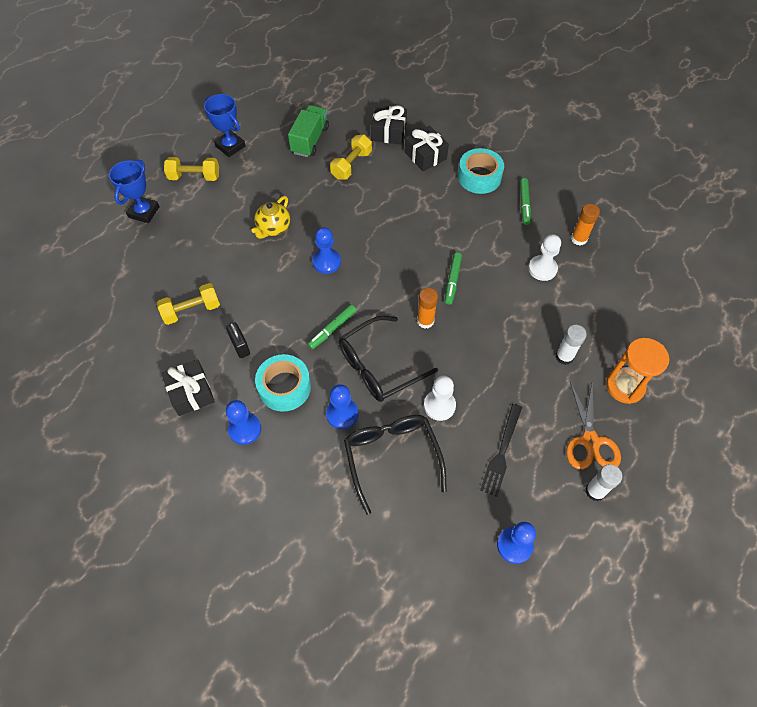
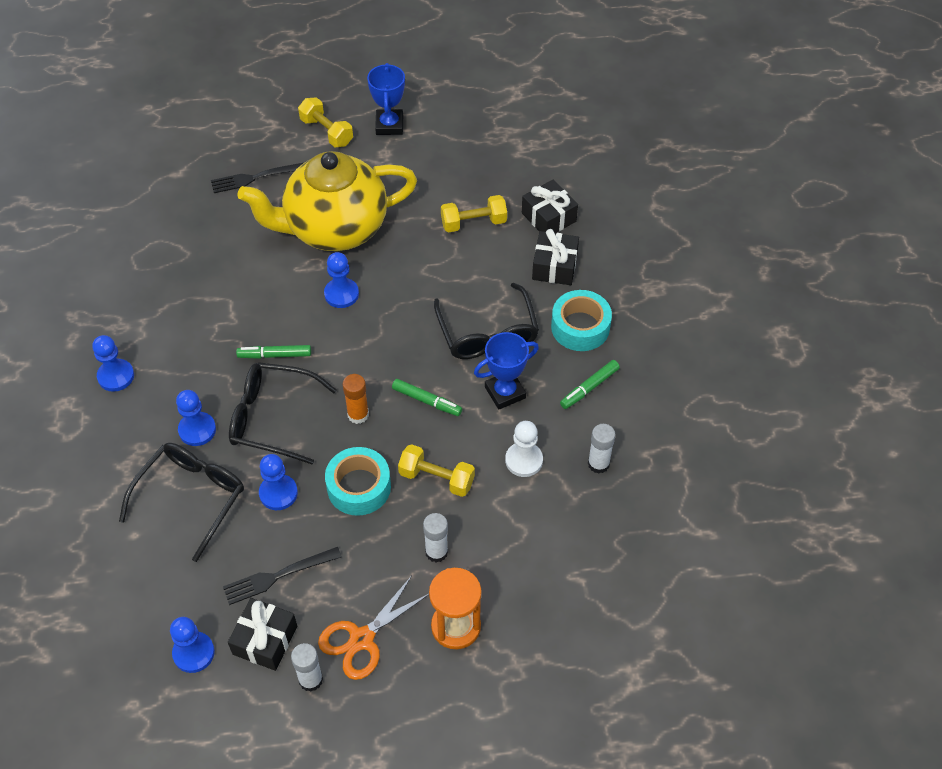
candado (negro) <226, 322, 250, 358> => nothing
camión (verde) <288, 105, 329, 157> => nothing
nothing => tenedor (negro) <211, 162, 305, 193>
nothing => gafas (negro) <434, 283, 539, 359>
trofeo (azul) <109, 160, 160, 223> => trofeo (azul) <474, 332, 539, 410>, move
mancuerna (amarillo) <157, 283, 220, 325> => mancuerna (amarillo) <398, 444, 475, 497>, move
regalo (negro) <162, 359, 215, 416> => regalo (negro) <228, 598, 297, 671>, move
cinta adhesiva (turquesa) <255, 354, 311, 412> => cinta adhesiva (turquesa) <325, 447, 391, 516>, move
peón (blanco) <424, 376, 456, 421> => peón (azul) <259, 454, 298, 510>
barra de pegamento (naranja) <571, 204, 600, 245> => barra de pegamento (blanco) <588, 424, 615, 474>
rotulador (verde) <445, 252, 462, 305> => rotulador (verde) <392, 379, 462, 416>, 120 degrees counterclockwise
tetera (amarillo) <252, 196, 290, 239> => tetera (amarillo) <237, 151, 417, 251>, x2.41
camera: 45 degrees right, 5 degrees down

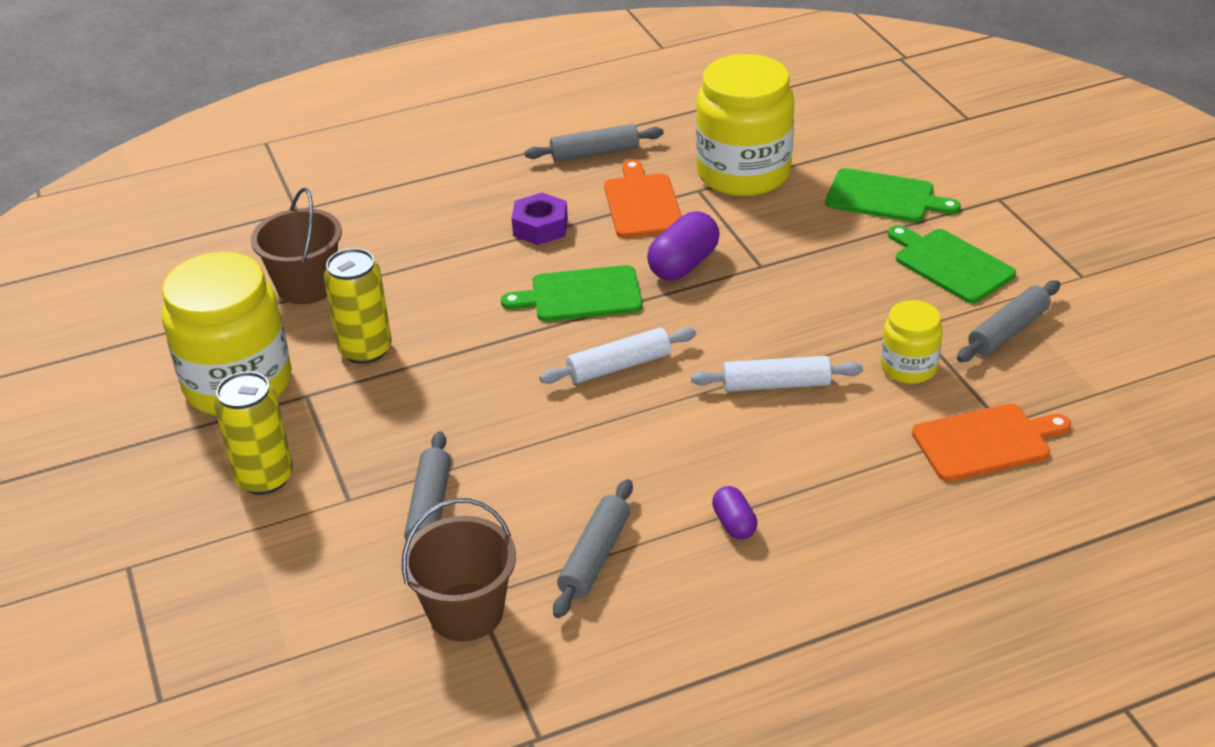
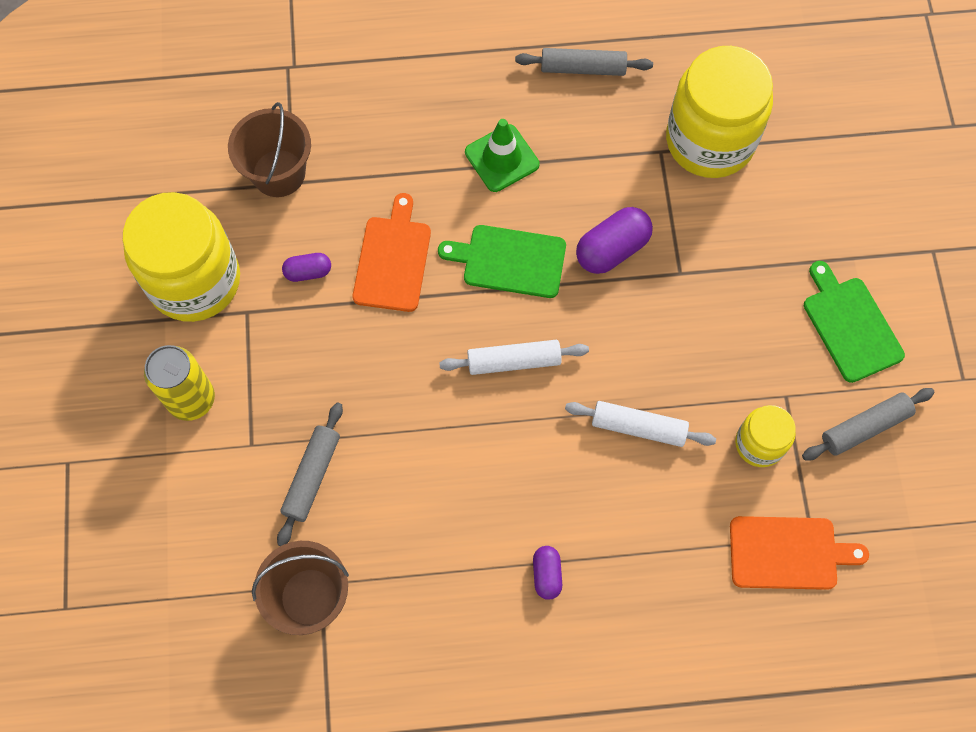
rodillo (gris) <553, 479, 633, 618> => nothing
tabla de cortar (verde) <825, 168, 961, 222> => nothing
tabla de cortar (naranja) <604, 159, 682, 238> => tabla de cortar (naranja) <353, 193, 431, 312>, move
lata (amarillo) <324, 248, 392, 364> => cápsula (morado) <282, 253, 331, 282>
tuerca (morado) <512, 193, 568, 245> => cono de tráfico (verde) <465, 119, 539, 192>
camera: 15 degrees right, 30 degrees up

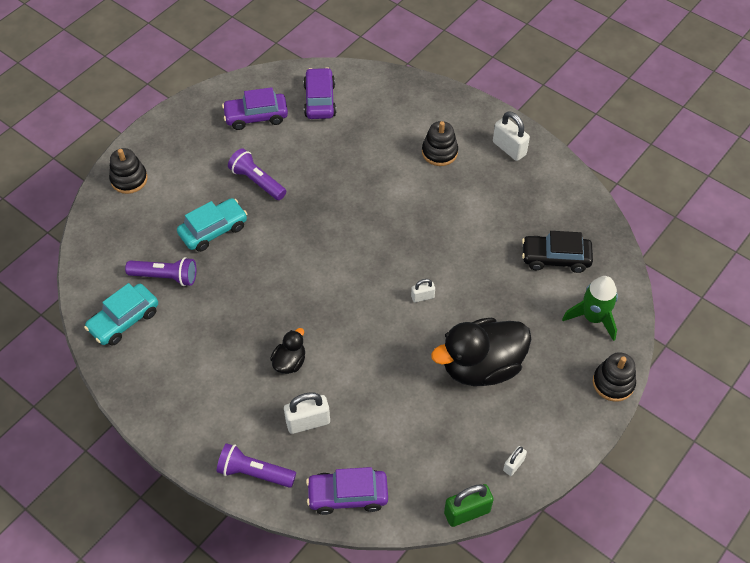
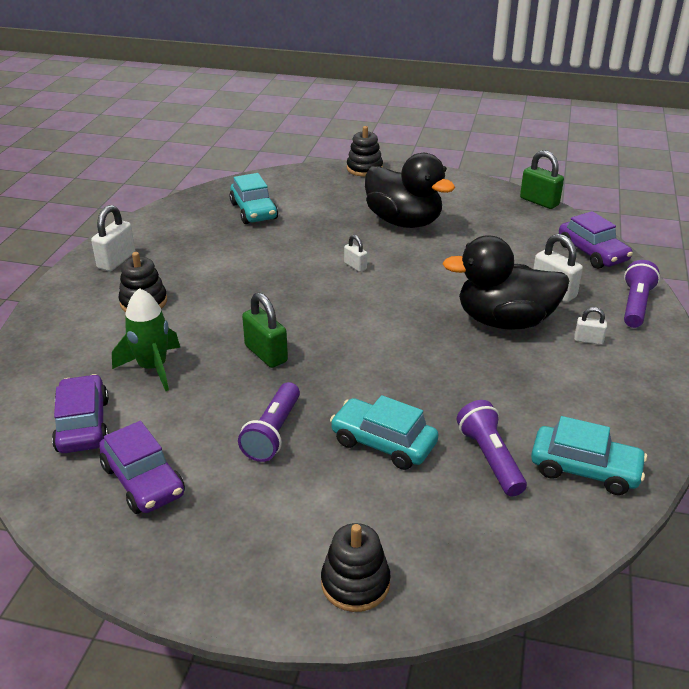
nothing => candado (verde) <242, 292, 288, 368>
candado (blanco) <503, 446, 527, 476> => candado (blanco) <574, 307, 607, 345>, move
cohete (verde) <562, 276, 618, 341> => cohete (verde) <112, 288, 180, 391>, move
coche (negro) <522, 231, 593, 273> => coche (turquesa) <229, 173, 278, 224>
lámpara de mano (morado) <217, 443, 296, 488> => lámpara de mano (morado) <624, 260, 660, 328>, 150 degrees counterclockwise
coche (morado) <303, 68, 336, 119> => coche (morado) <52, 374, 109, 453>, 105 degrees clockwise
pato (negro) <270, 328, 305, 374> => pato (negro) <442, 235, 569, 330>, x2.10
camera: 115 degrees left, 20 degrees down

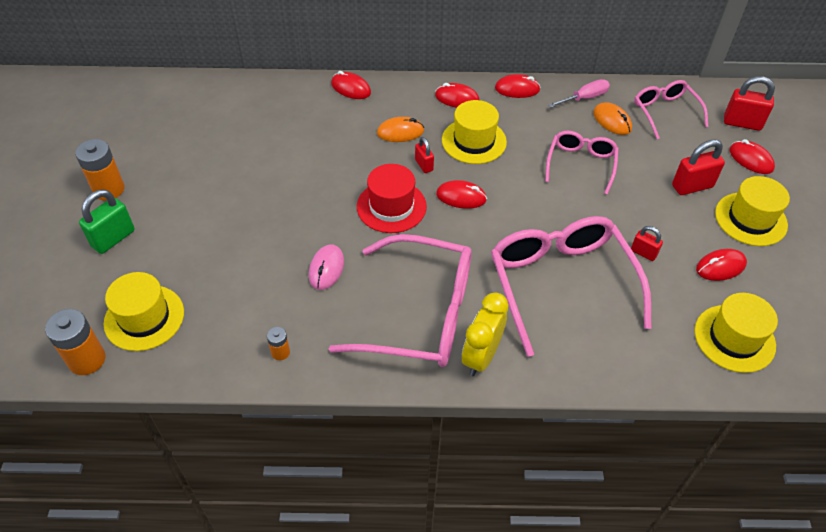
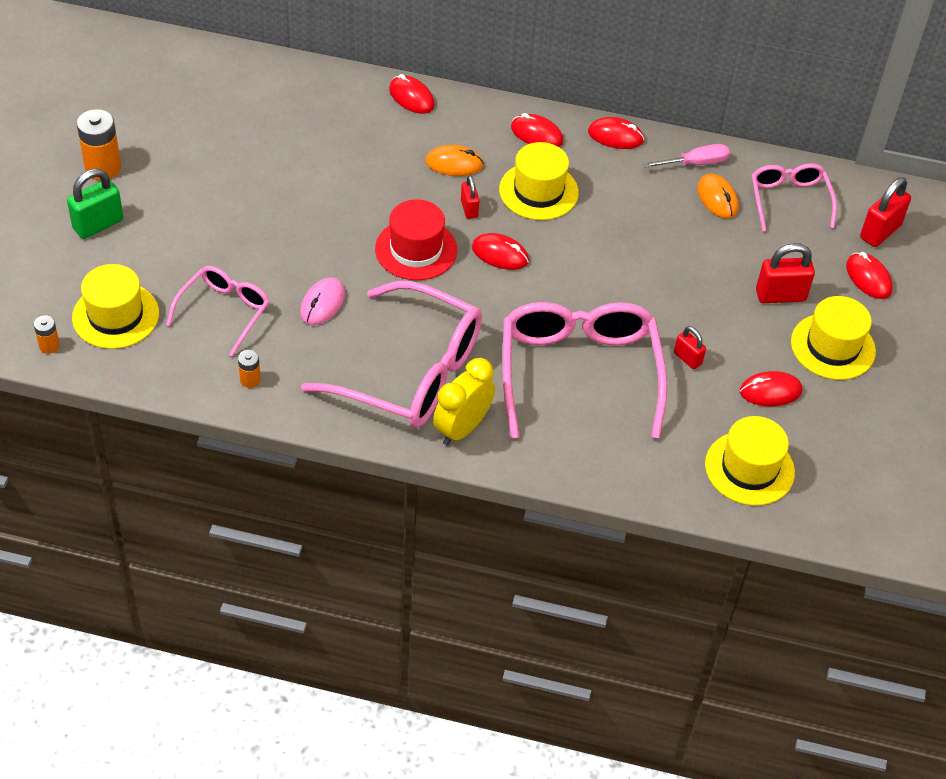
gafas (rosa) <545, 131, 619, 195> => gafas (rosa) <166, 266, 270, 357>, move
candado (rojo) <724, 76, 775, 131> => candado (rojo) <860, 177, 911, 247>, 75 degrees counterclockwise
pila (naranja) <45, 309, 105, 375> => pila (naranja) <34, 315, 60, 354>, x0.52
camera: 10 degrees right, 0 degrees up

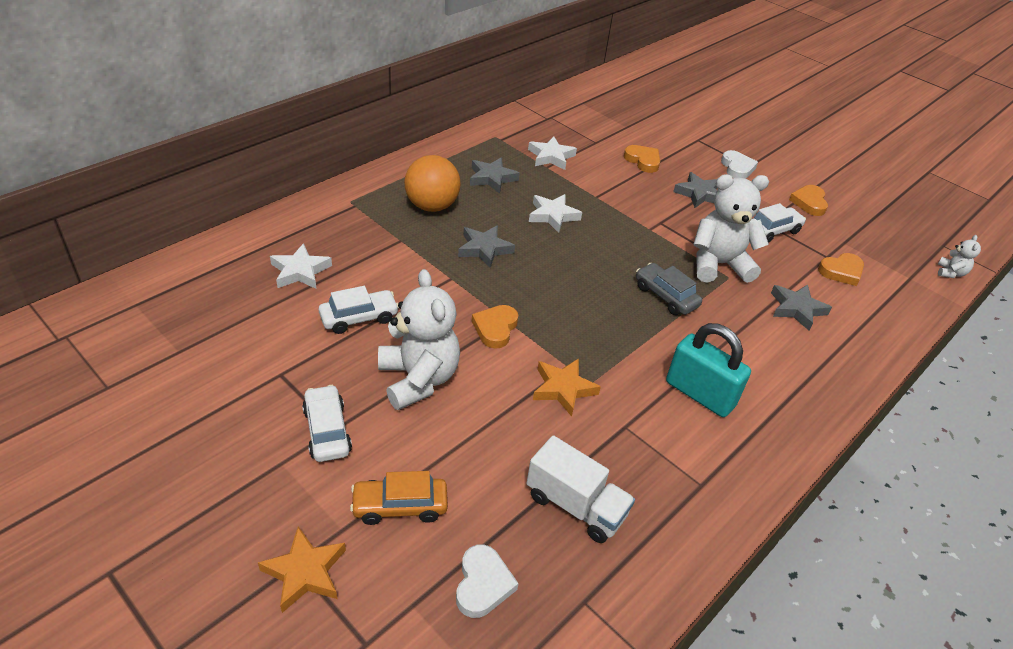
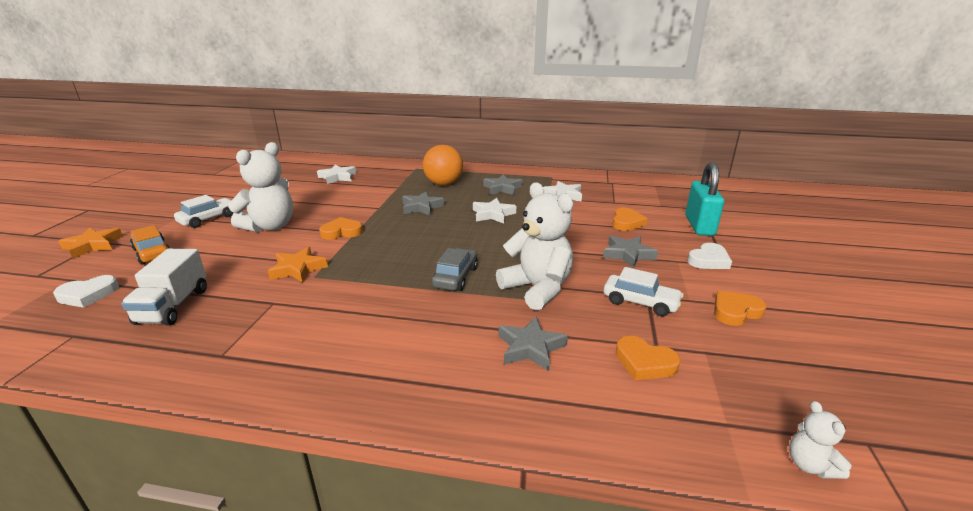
coche (blanco) <319, 286, 399, 334> => nothing
candado (turquesa) <666, 323, 751, 417> => candado (turquesa) <685, 162, 724, 236>, move
osito (blanco) <938, 235, 981, 278> => osito (blanco) <789, 401, 852, 479>, 90 degrees clockwise
camera: 60 degrees right, 15 degrees down

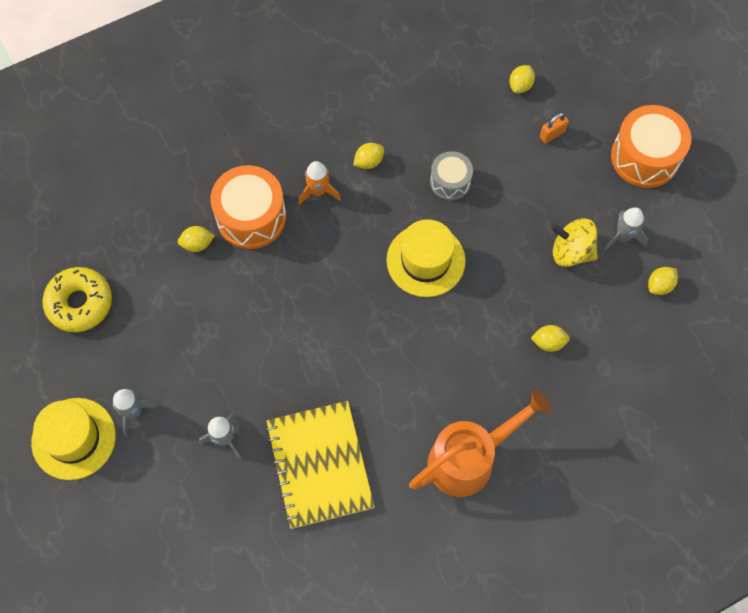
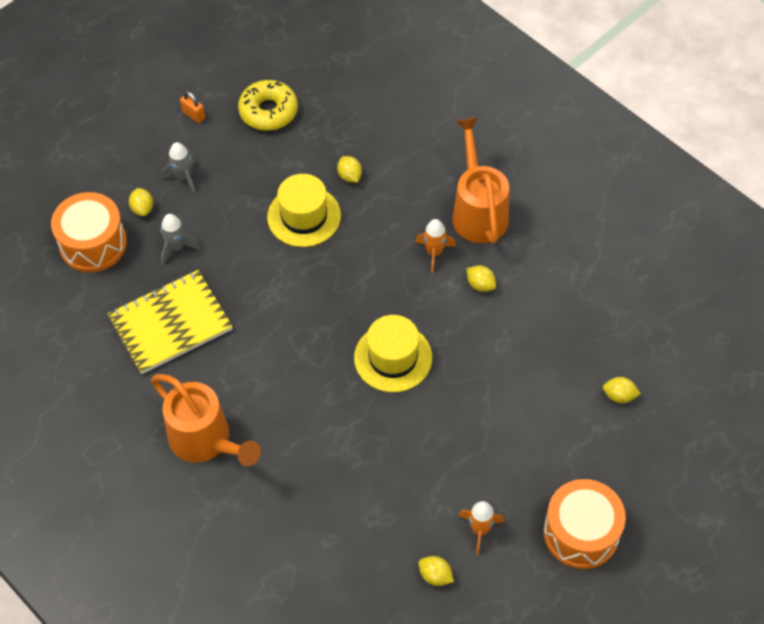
tambor (gris) <430, 151, 473, 200> => nothing
peonza (amarillo) <551, 218, 598, 267> => nothing
nothing => regadera (naranja) <452, 117, 509, 244>
sombrero (amarillo) <31, 398, 116, 480> => sombrero (amarillo) <267, 174, 341, 247>, move
tambor (naranja) <210, 165, 286, 249> => tambor (naranja) <51, 192, 127, 272>, move
limón (amarillo) <531, 325, 570, 352> => limón (amarillo) <129, 188, 153, 216>, move
candado (naranja) <540, 113, 569, 143> => candado (naranja) <180, 91, 205, 123>, move
cohete (gris) <604, 207, 648, 250> => cohete (naranja) <459, 501, 504, 554>
camera: 75 degrees right, 10 degrees down

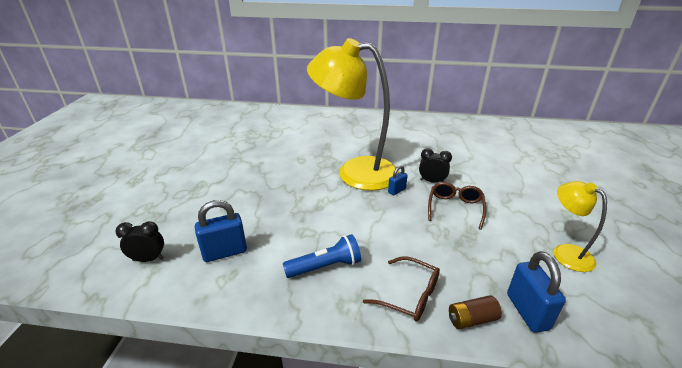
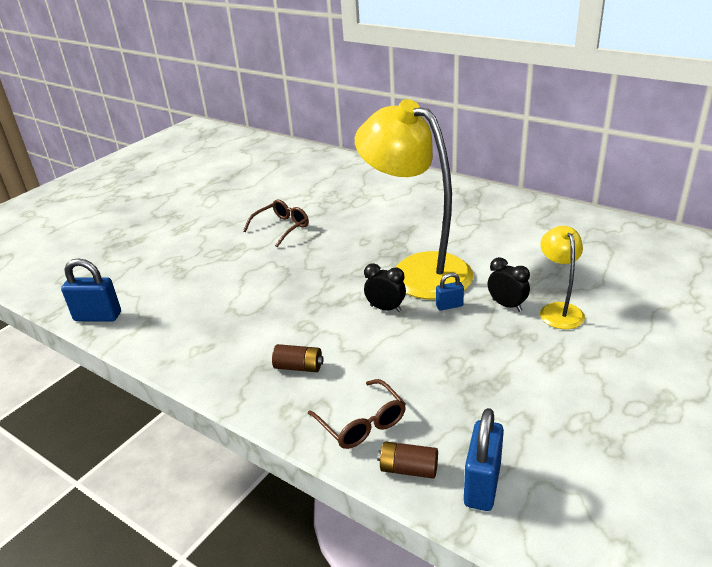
despertador (negro) <115, 221, 164, 262> => despertador (negro) <364, 263, 406, 312>, move
candado (azul) <195, 200, 247, 262> => candado (azul) <61, 258, 121, 322>, move
gafas (marrón) <428, 182, 486, 230> => gafas (marrón) <243, 200, 309, 247>, move
lámpara (amarillo) <554, 181, 607, 272> => lámpara (amarillo) <540, 226, 585, 329>, move
lámpara de mano (azul) <283, 234, 361, 278> => pila (marrón) <272, 344, 324, 372>
camera: 30 degrees right, 0 degrees up

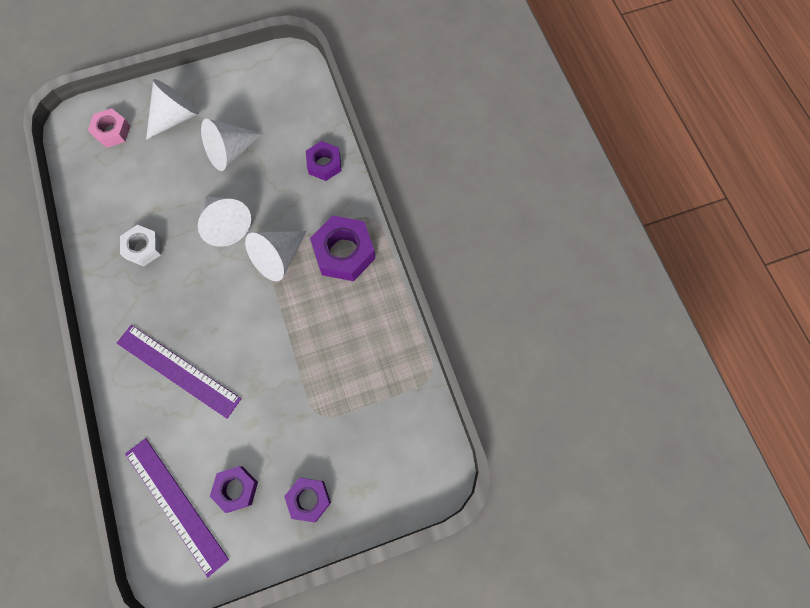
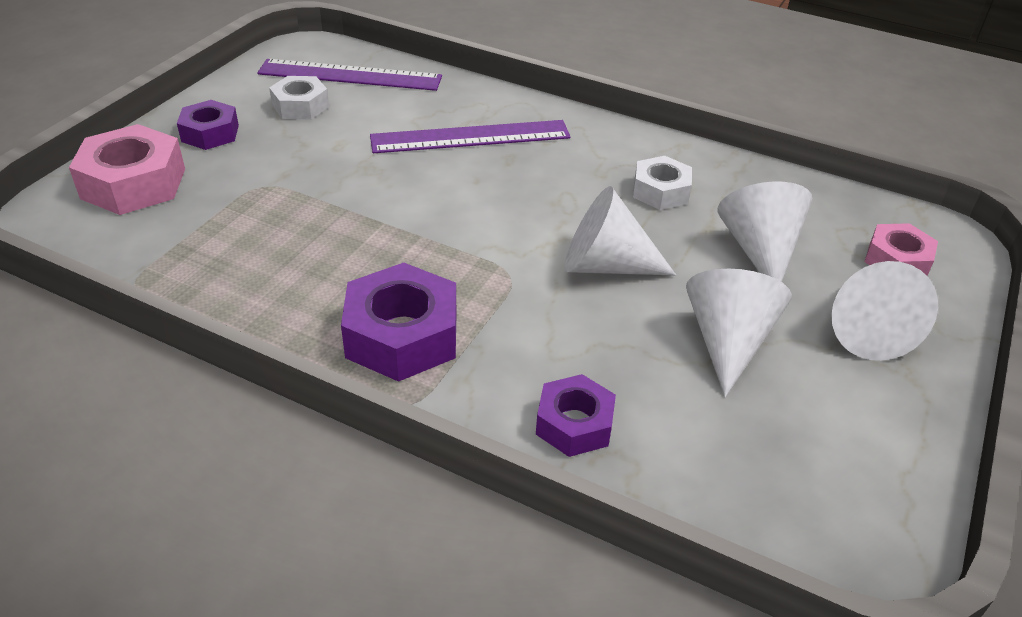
nothing => tuerca (rosa) <69, 124, 185, 215>
cono (blanco) <245, 231, 307, 281> => cono (blanco) <717, 182, 812, 282>, move
tuerca (morado) <210, 466, 258, 513> => tuerca (blanco) <269, 76, 329, 119>
camera: 135 degrees right, 30 degrees down

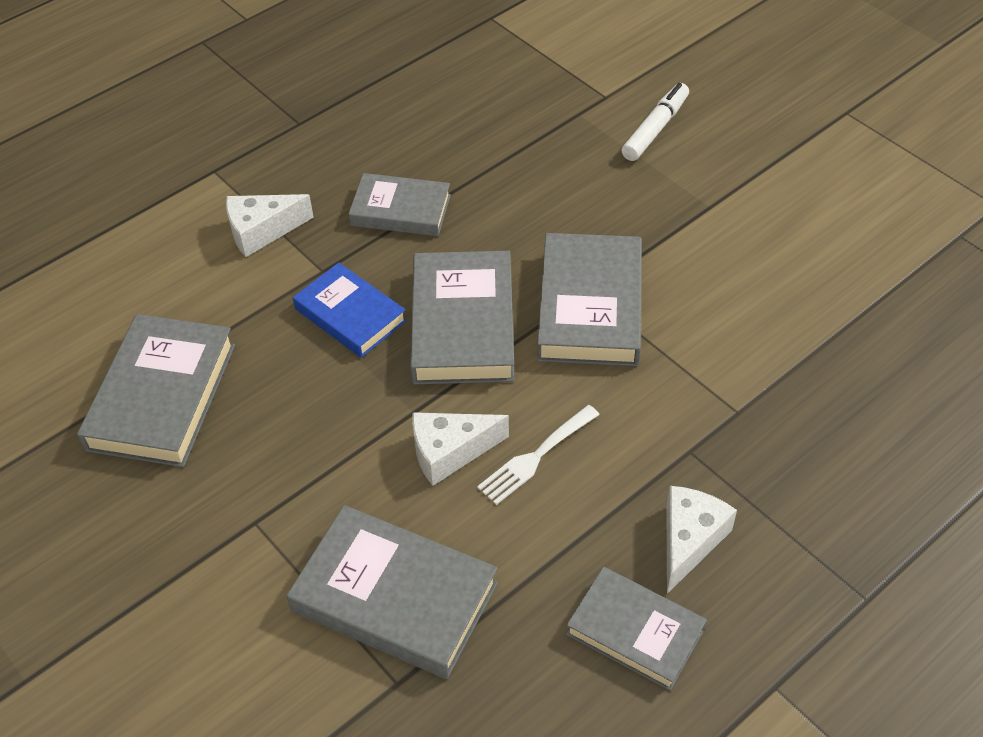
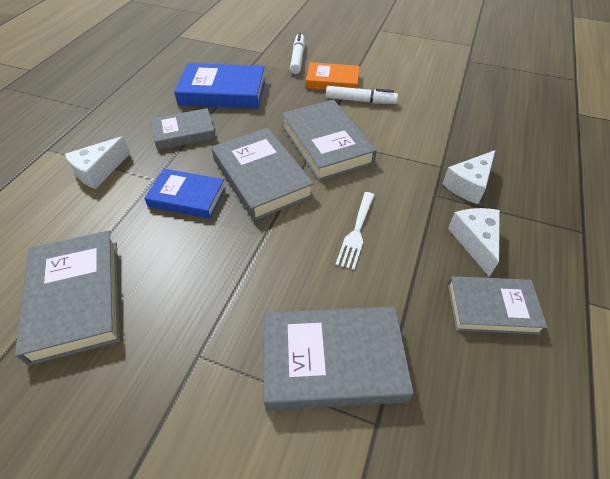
nothing => libro (azul) <174, 63, 265, 109>
nothing => libro (naranja) <306, 62, 360, 90>
nothing => rotulador (blanco) <326, 86, 398, 104>
queso (blanco) <412, 412, 509, 486> => queso (blanco) <442, 150, 495, 204>, move
camera: 30 degrees left, 0 degrees up

